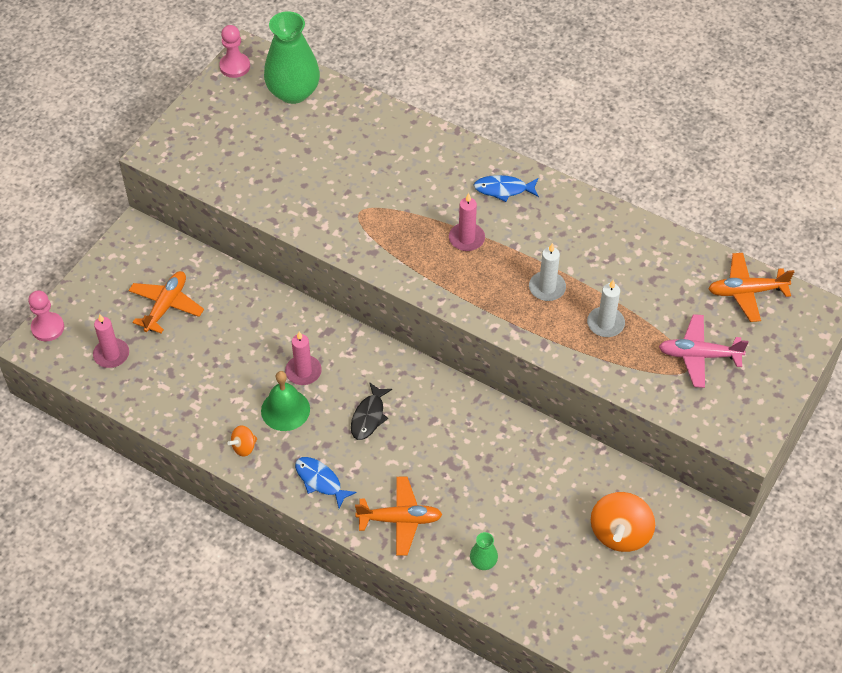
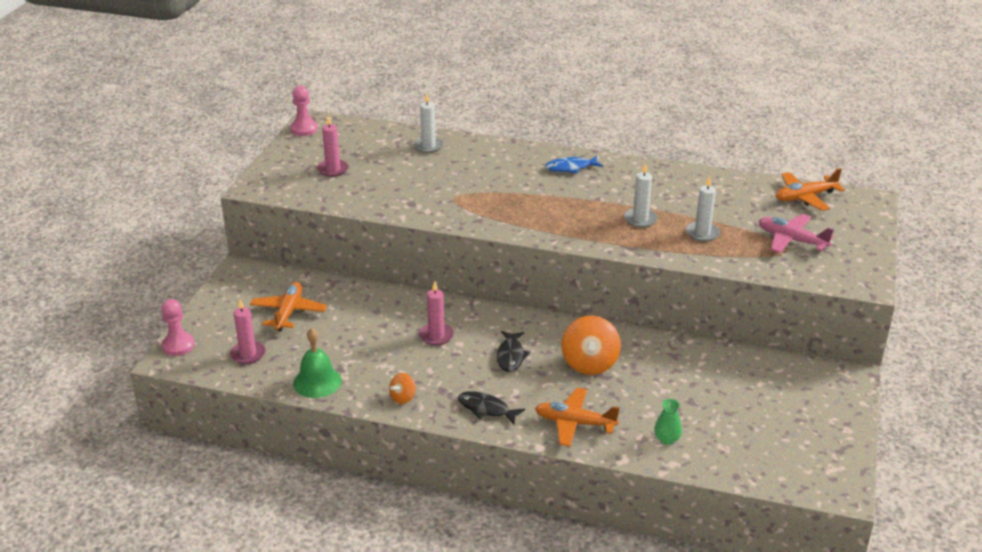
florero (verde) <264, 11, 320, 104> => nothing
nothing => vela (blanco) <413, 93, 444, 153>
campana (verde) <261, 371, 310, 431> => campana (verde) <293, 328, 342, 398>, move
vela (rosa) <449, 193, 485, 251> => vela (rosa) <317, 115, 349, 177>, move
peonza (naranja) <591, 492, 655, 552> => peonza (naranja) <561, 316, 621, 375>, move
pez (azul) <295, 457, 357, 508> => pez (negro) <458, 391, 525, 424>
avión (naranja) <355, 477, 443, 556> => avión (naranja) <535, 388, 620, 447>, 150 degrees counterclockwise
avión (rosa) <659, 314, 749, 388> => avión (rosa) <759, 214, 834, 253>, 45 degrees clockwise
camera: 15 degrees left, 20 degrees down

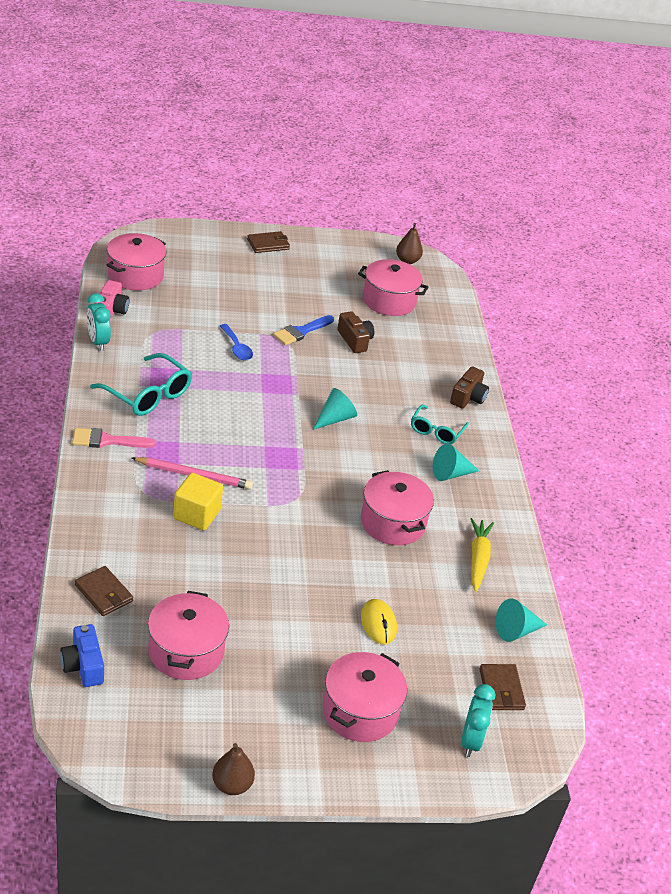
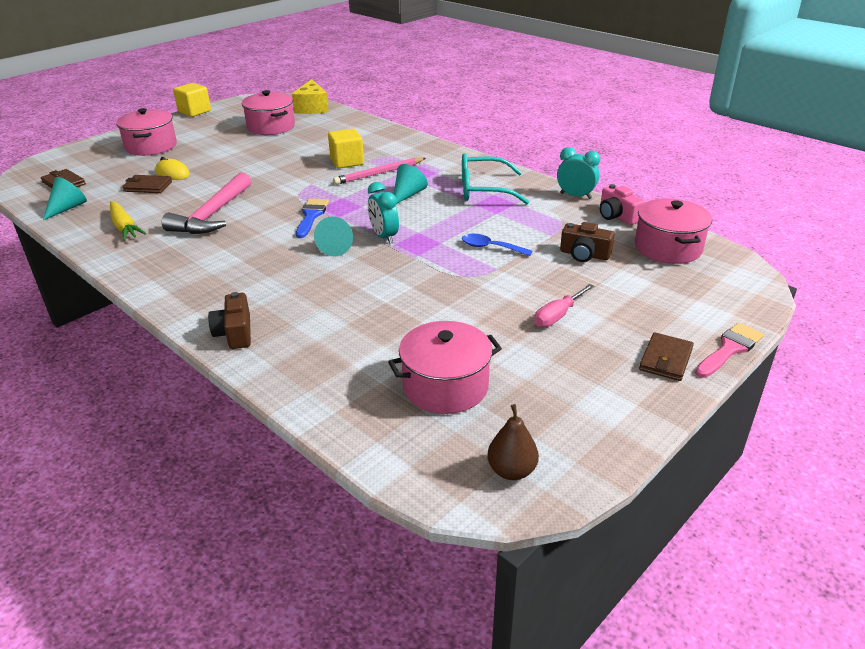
gafas (turquesa) <411, 405, 469, 444> => nothing
nothing => destornillador (rosa) <534, 284, 594, 327>
pincel (rosa) <72, 428, 156, 448> => pincel (rosa) <695, 323, 764, 378>, move
cartera (marrón) <75, 566, 133, 616> => cartera (marrón) <122, 175, 172, 193>, move
pincel (azul) <273, 315, 334, 345> => pincel (azul) <296, 199, 329, 238>, move
cámara (marrón) <337, 311, 374, 353> => cámara (marrón) <560, 222, 614, 262>, move
cono (turquesa) <433, 444, 479, 481> => cono (turquesa) <394, 164, 428, 203>, move
despertador (turquesa) <461, 684, 495, 757> => despertador (turquesa) <368, 182, 399, 244>, move
cámara (azul) <60, 624, 104, 687> => queso (amarillo) <292, 79, 329, 114>
pera (marrón) <212, 743, 255, 795> => cubo (amarillo) <173, 83, 211, 117>
olla (rosa) <361, 470, 434, 545> => martillo (rosa) <162, 172, 251, 234>
camera: 145 degrees right, 5 degrees down

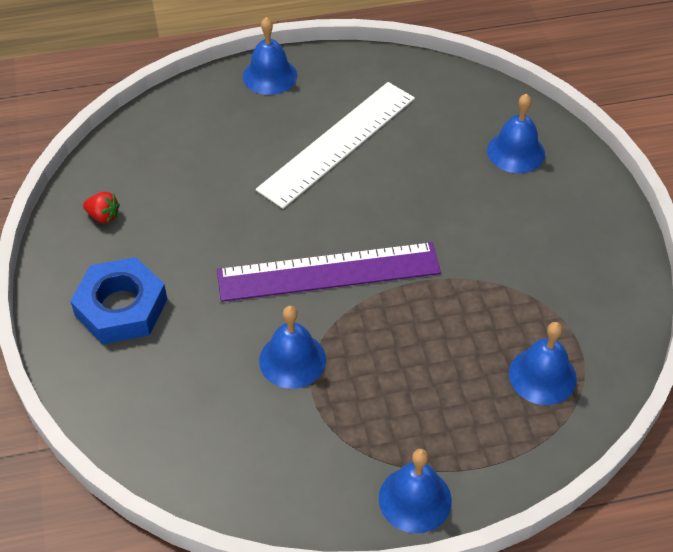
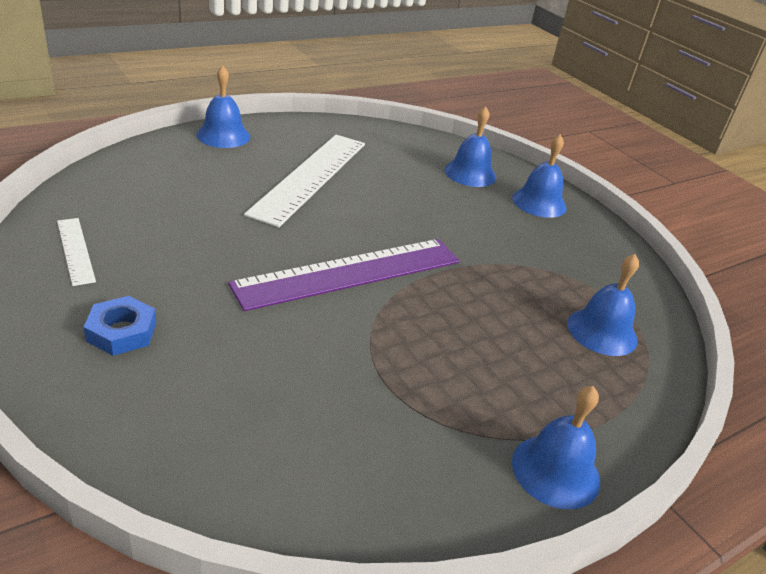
campana (azul) <259, 306, 326, 389> => campana (azul) <512, 134, 567, 218>, move
fresa (rojo) <83, 192, 120, 223> => regla (blanco) <57, 218, 96, 286>
tuerca (azul) <70, 257, 167, 344> => tuerca (azul) <84, 296, 156, 356>, x0.60
camera: 25 degrees left, 15 degrees down

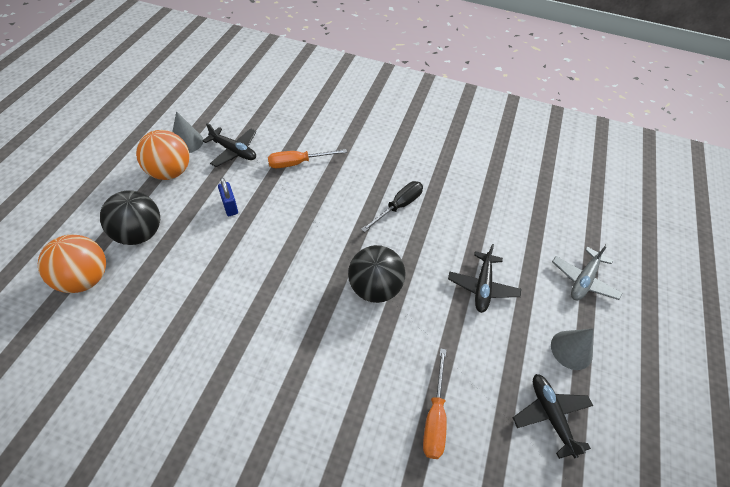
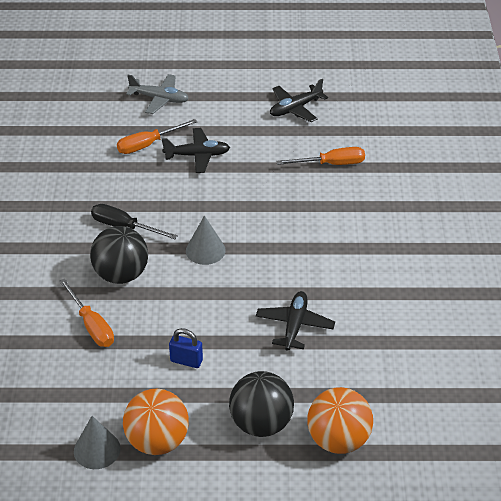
nothing => destornillador (naranja) <117, 119, 197, 154>
avión (negro) <203, 123, 256, 167> => avión (negro) <256, 291, 335, 350>, move
pelota (negro) <348, 245, 406, 303> => pelota (negro) <90, 226, 148, 284>, move
cono (gris) <551, 328, 594, 370> => cono (gris) <186, 216, 226, 265>, move
candado (azul) <218, 177, 238, 216> => candado (azul) <169, 328, 203, 368>, 60 degrees clockwise
camera: 105 degrees left, 10 degrees down

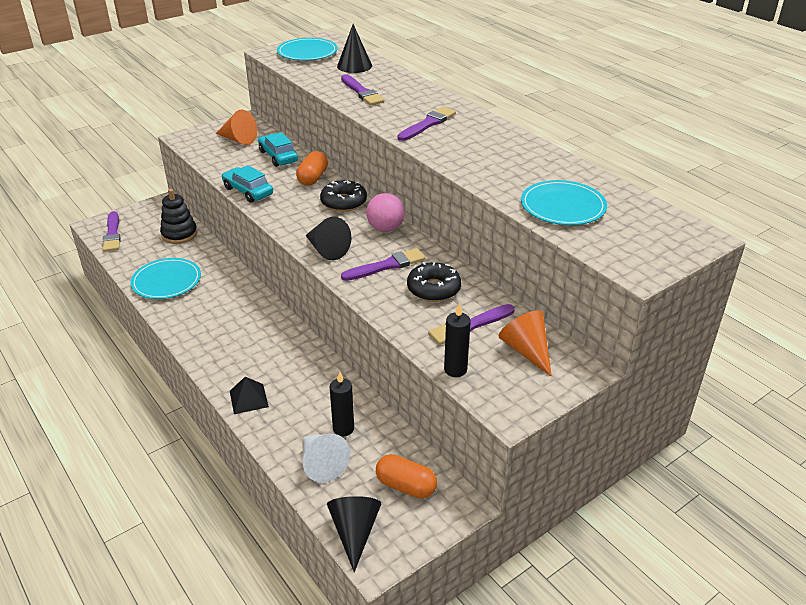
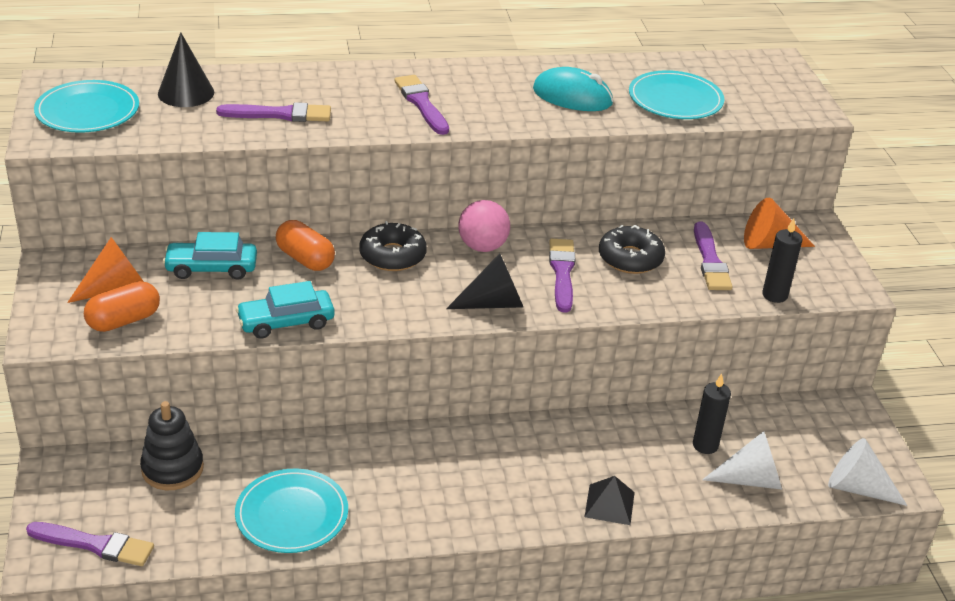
nothing => ratón (turquesa) <533, 67, 613, 111>
cápsula (naranja) <376, 454, 437, 498> => cápsula (naranja) <84, 281, 160, 332>, move
cono (negro) <327, 496, 381, 572> => cono (blanco) <828, 438, 908, 506>
camera: 65 degrees left, 0 degrees up

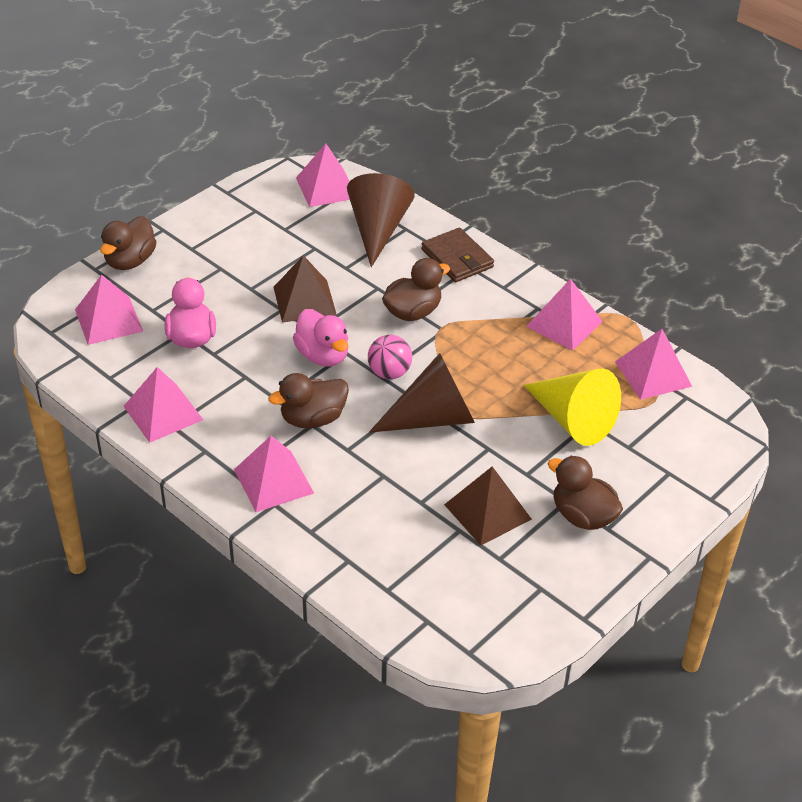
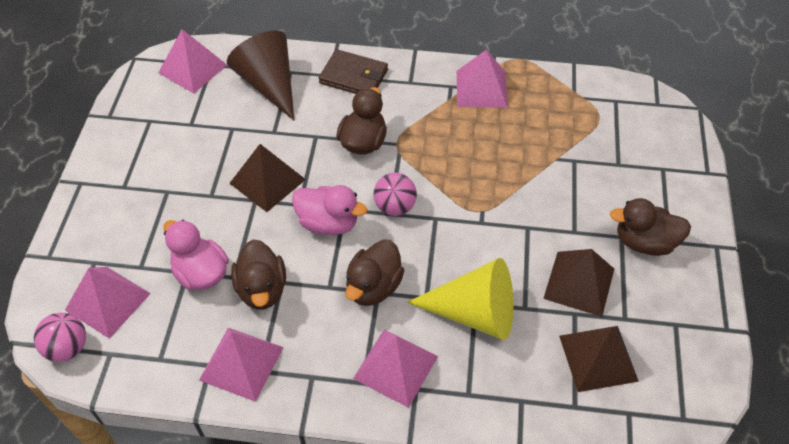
cono (marrón) <369, 353, 475, 433> => nothing
pirámide (rosa) <615, 329, 692, 400> => nothing
nothing => pelota (rosa) <34, 313, 86, 362>
nothing => pirámide (marrón) <559, 326, 639, 392>
pato (marrón) <100, 216, 156, 270> => pato (marrón) <231, 239, 286, 310>, move
cono (amarillo) <524, 368, 621, 446> => cono (amarillo) <407, 258, 514, 340>, move
camera: 35 degrees left, 10 degrees up

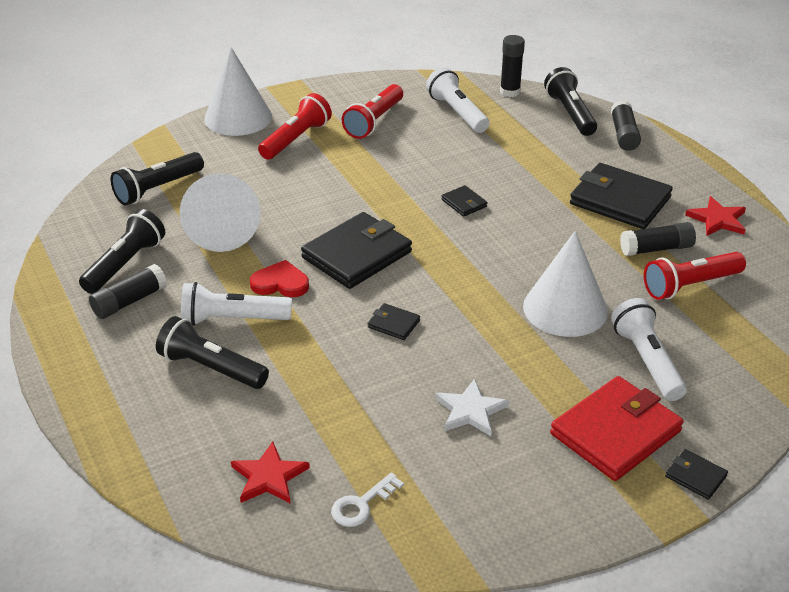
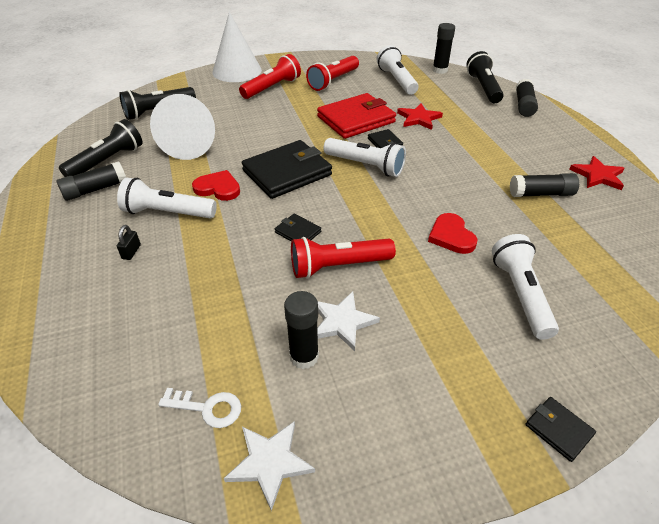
cartera (negro) <570, 163, 673, 229> => nothing
nothing => estrella (blanco) <224, 421, 315, 511>
nothing => barra de pegamento (negro) <284, 291, 319, 369>
nothing => lámpara de mano (blanco) <323, 138, 406, 177>
estrella (rojo) <231, 441, 310, 504> => estrella (rojo) <397, 103, 443, 130>, move
cartera (rojo) <550, 376, 684, 481> => cartera (rojo) <317, 93, 396, 139>, move
lámpara de mano (rojo) <644, 252, 746, 300> => lámpara de mano (rojo) <291, 237, 396, 279>, move
lámpara de mano (negro) <156, 316, 269, 389> => candado (negro) <117, 225, 141, 260>
cono (blanco) <523, 231, 608, 337> => corazón (rojo) <428, 213, 478, 254>
llave (blanco) <331, 473, 404, 527> => llave (blanco) <158, 388, 241, 428>, 135 degrees counterclockwise
camera: 10 degrees right, 5 degrees up

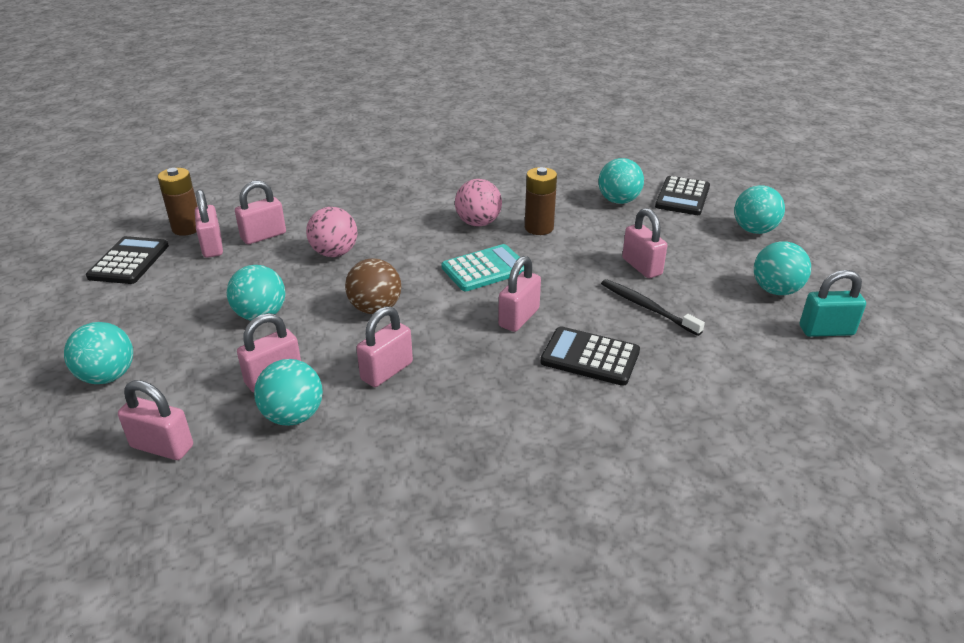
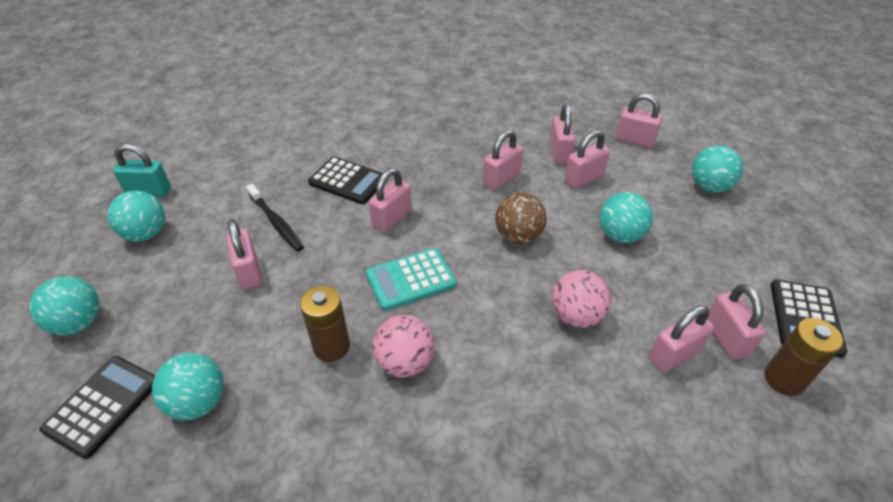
pelota (turquesa) <254, 359, 323, 426> => candado (rosa) <550, 104, 575, 164>
camera: 175 degrees left, 10 degrees up

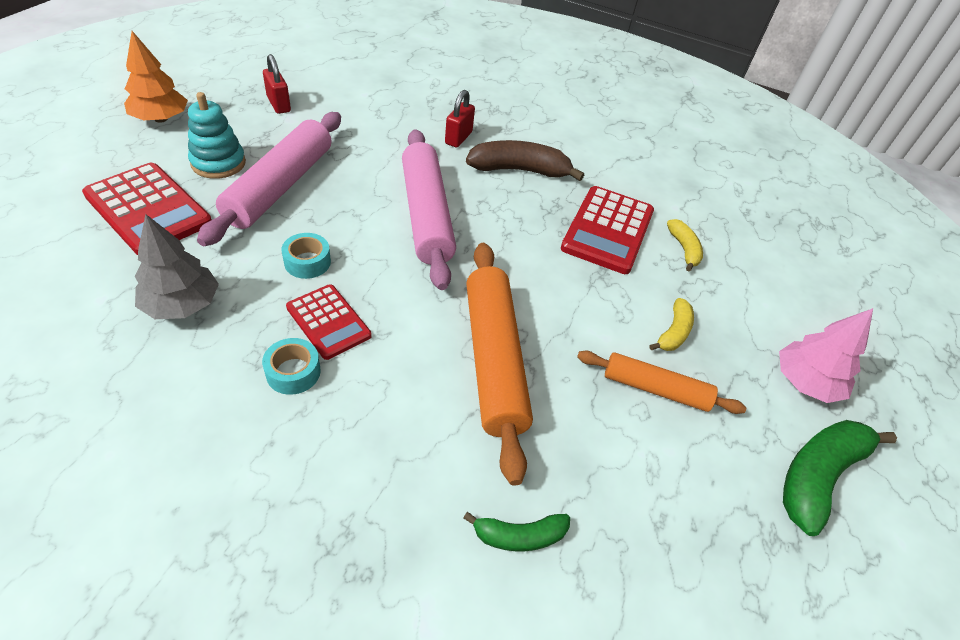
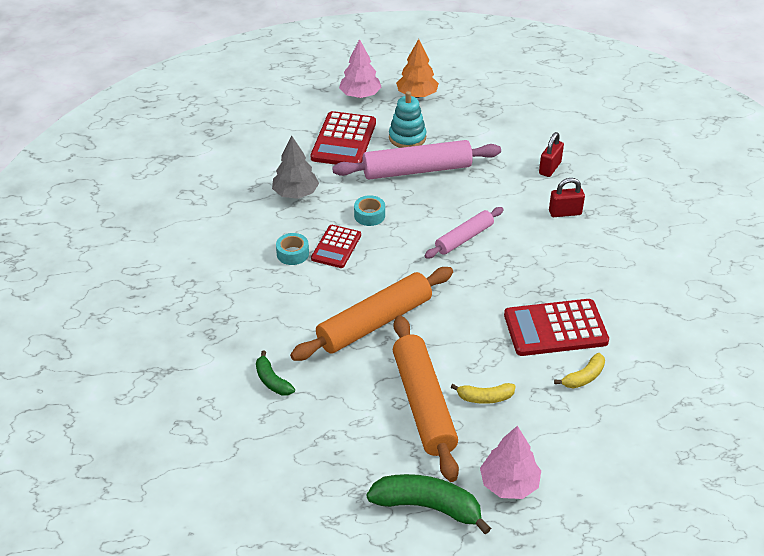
plátano (marrón) <466, 140, 584, 181> => nothing
nothing => árbol (rosa) <339, 39, 381, 98>
candado (rojo) <263, 54, 291, 114> => candado (rojo) <539, 132, 564, 177>, move
rodillo (rosa) <402, 129, 456, 290> => rodillo (rosa) <424, 207, 504, 259>, x0.59
rodillo (naranja) <577, 350, 746, 414> => rodillo (naranja) <393, 315, 459, 482>, x1.70
camera: 65 degrees right, 5 degrees down

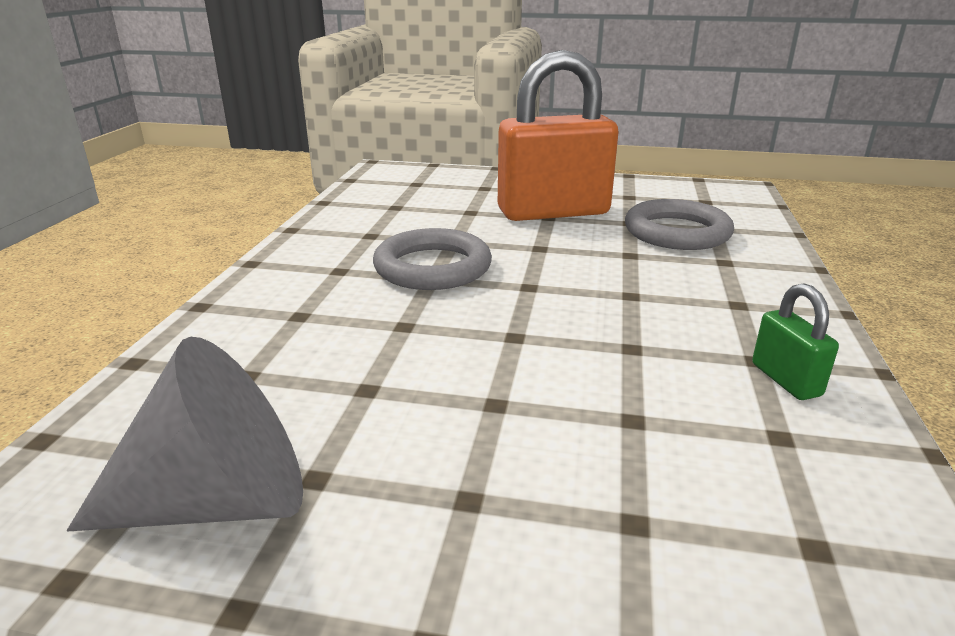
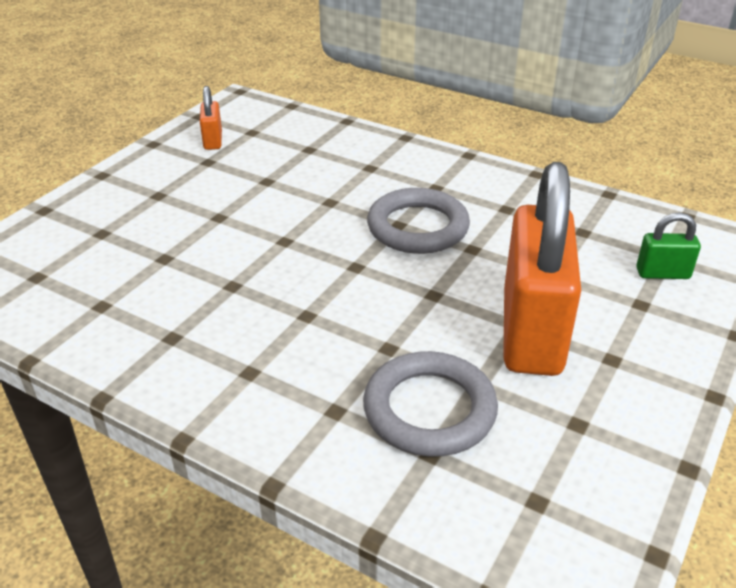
candado (verde) <752, 283, 839, 400> => candado (verde) <636, 212, 701, 279>, move
cono (gris) <67, 337, 303, 531> => candado (naranja) <200, 86, 222, 150>
camera: 110 degrees right, 10 degrees up

